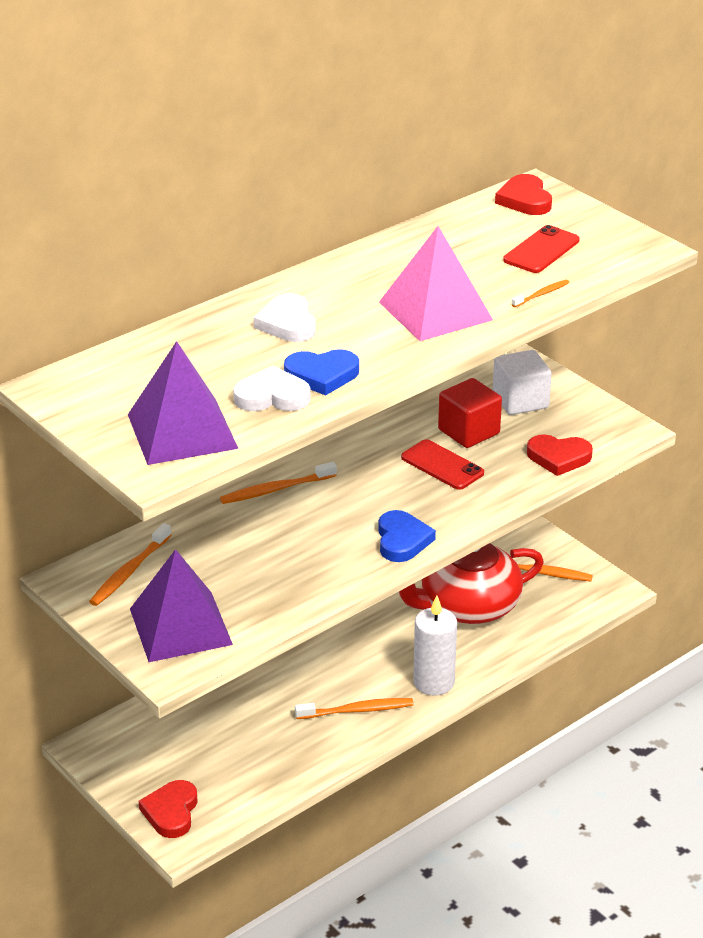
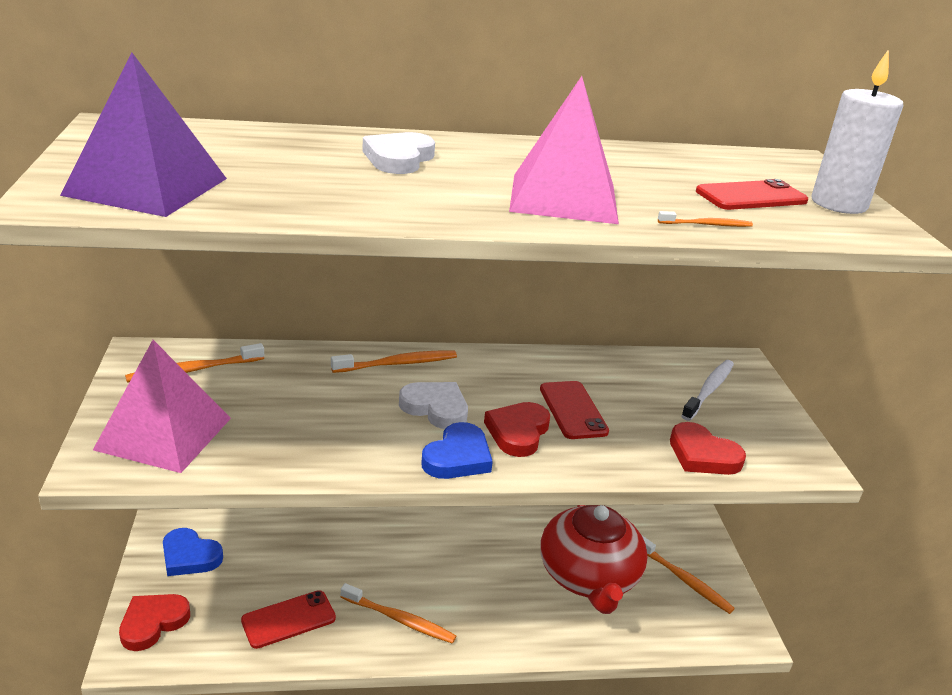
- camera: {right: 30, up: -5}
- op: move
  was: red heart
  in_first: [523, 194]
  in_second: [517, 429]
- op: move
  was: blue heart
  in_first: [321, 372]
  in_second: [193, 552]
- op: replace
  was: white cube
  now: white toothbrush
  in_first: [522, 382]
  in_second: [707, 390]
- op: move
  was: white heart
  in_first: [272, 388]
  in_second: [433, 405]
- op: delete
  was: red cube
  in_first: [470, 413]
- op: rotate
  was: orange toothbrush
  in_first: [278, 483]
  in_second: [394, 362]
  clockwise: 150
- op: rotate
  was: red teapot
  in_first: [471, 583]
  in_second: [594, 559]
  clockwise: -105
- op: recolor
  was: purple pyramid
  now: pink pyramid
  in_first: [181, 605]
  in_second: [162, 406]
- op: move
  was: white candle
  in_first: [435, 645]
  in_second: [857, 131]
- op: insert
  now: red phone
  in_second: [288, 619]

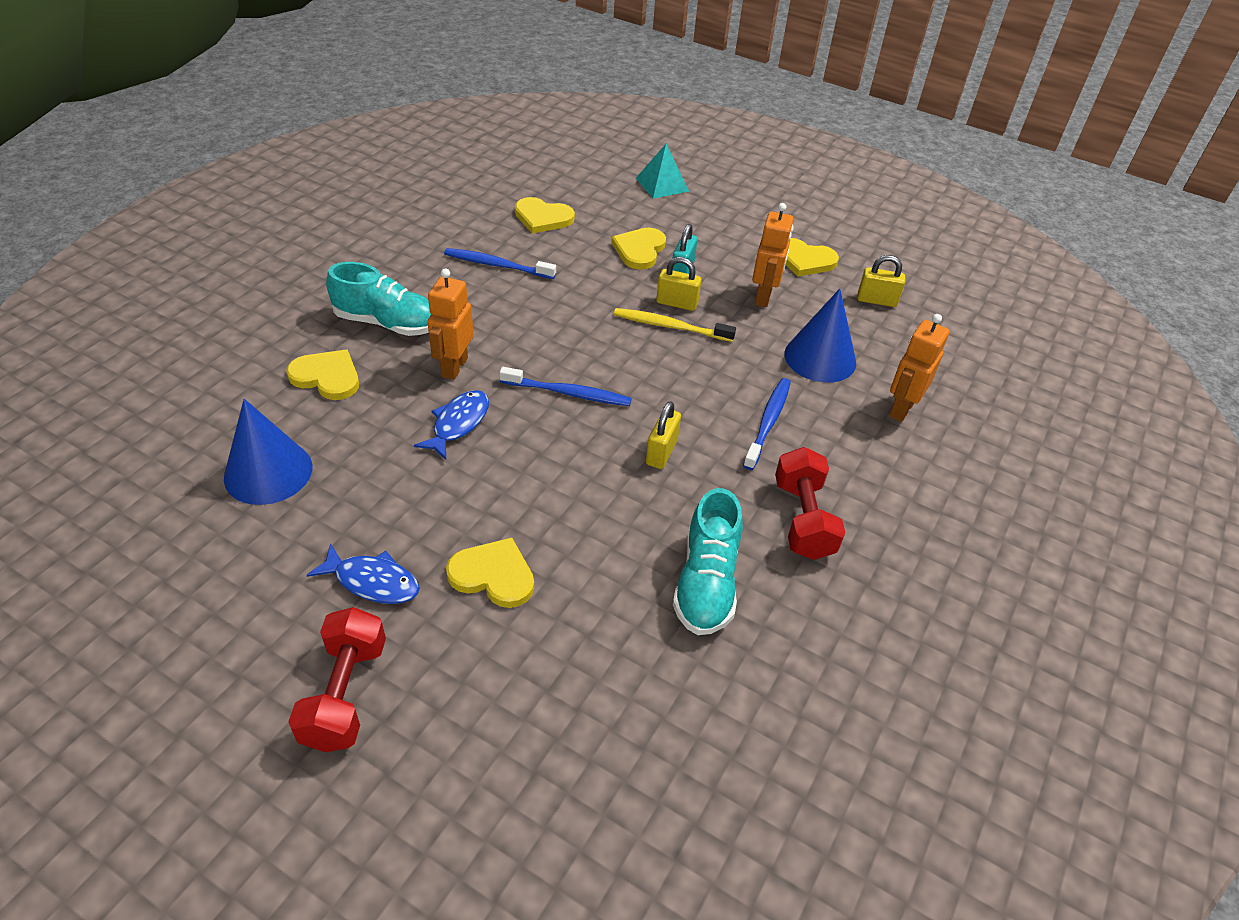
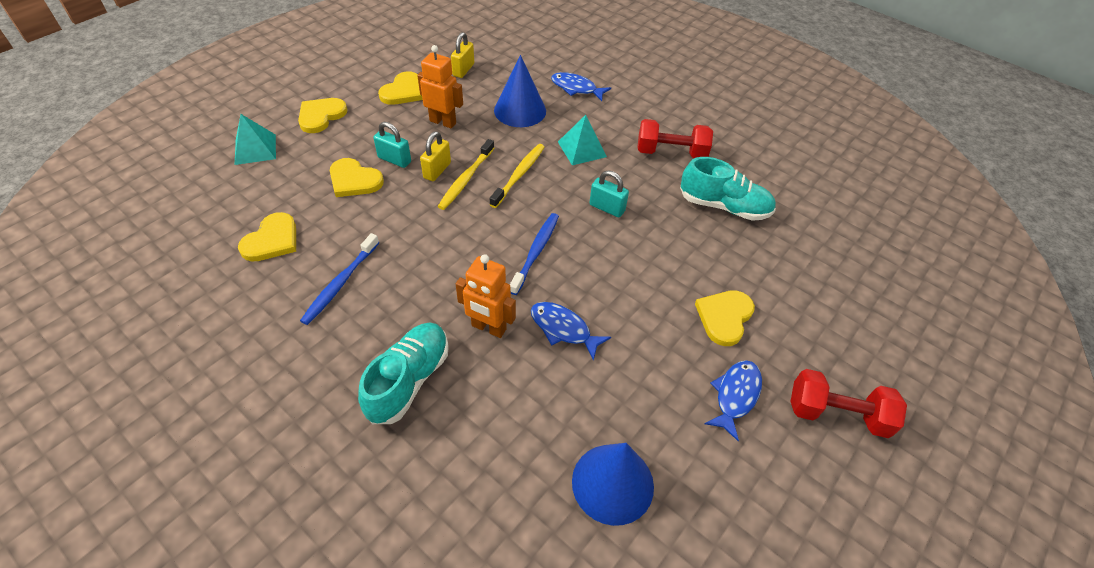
- camera: {right: -80, up: 5}
- op: replace
  was: orange robot
  now: blue fish
  in_first: [919, 368]
  in_second: [581, 86]
- op: move
  was: yellow heart
  in_first: [322, 375]
  in_second: [323, 115]
- op: replace
  was: blue toothbrush
  now: turquoise pyramid
  in_first: [767, 424]
  in_second: [582, 140]
- op: recolor
  was: yellow padlock
  now: turquoise padlock
  in_first: [663, 435]
  in_second: [609, 193]
- op: insert
  now: yellow toothbrush
  in_second: [516, 176]

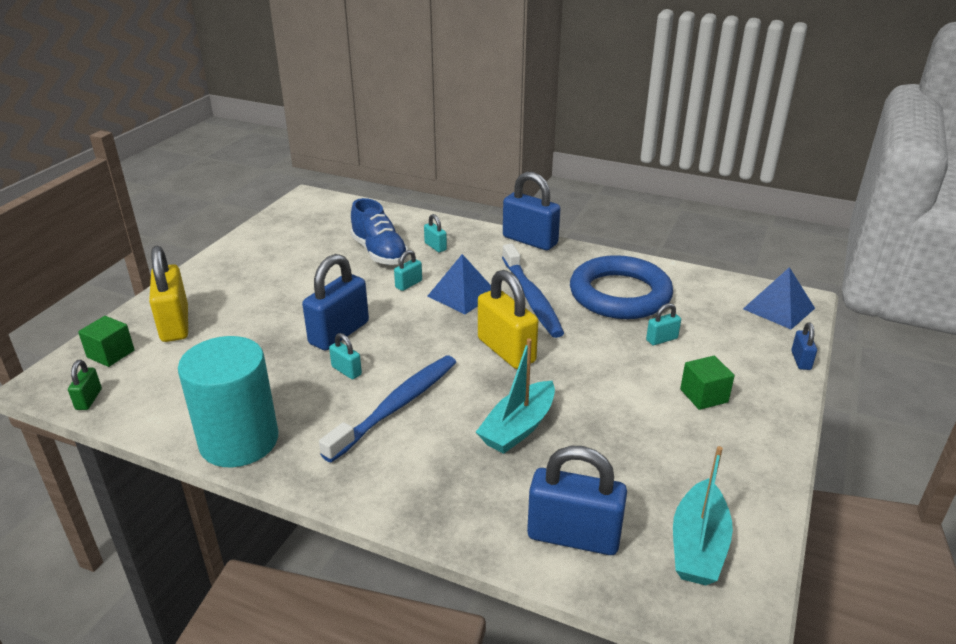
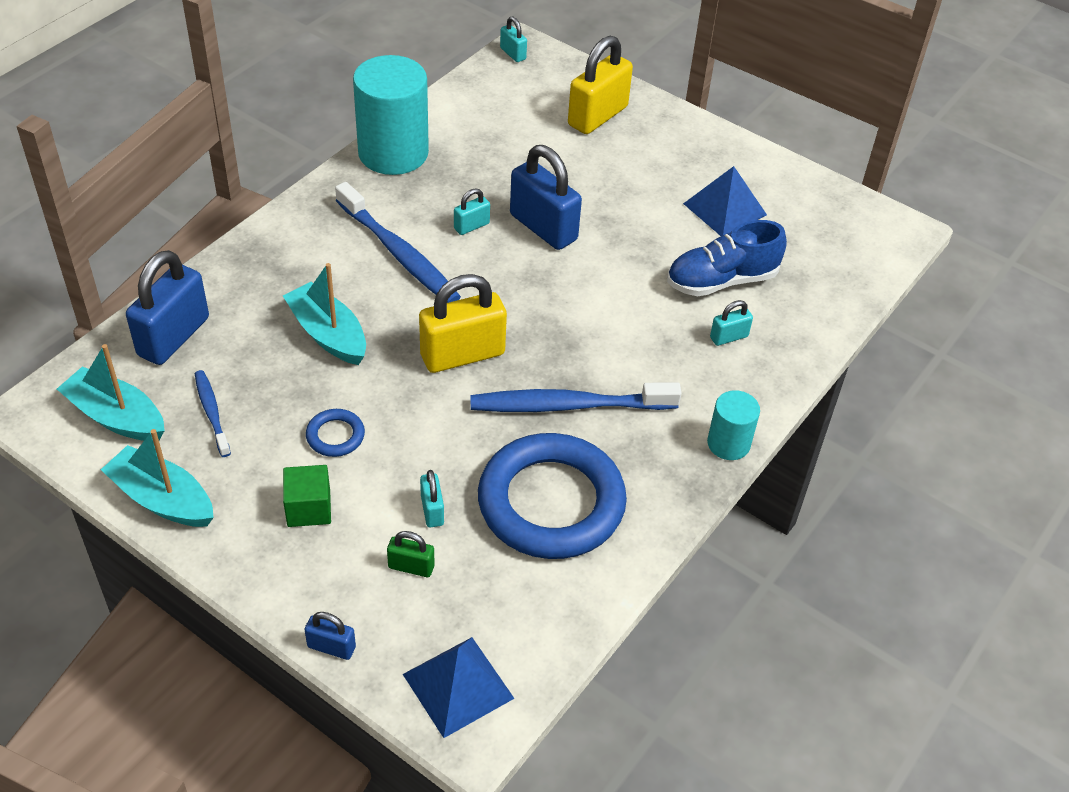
- camera: {right: 100, up: 15}
- op: replace
  was: blue padlock
  now: turquoise cylinder
  in_first: [531, 211]
  in_second: [733, 425]
- op: rotate
  was: yellow padlock
  in_first: [168, 294]
  in_second: [600, 85]
  clockwise: -45
- op: move
  was: turquoise padlock
  in_first: [408, 270]
  in_second: [513, 39]
- op: move
  was: blue pyramid
  in_first: [459, 284]
  in_second: [725, 201]
- op: delete
  was: green cube
  in_first: [106, 341]
- op: move
  was: green padlock
  in_first: [85, 385]
  in_second: [411, 554]
- op: insert
  now: blue toothbrush
  in_second: [213, 413]
- op: insert
  now: blue ring
  in_second: [335, 433]
- op: insert
  now: turquoise boat
  in_second: [157, 478]

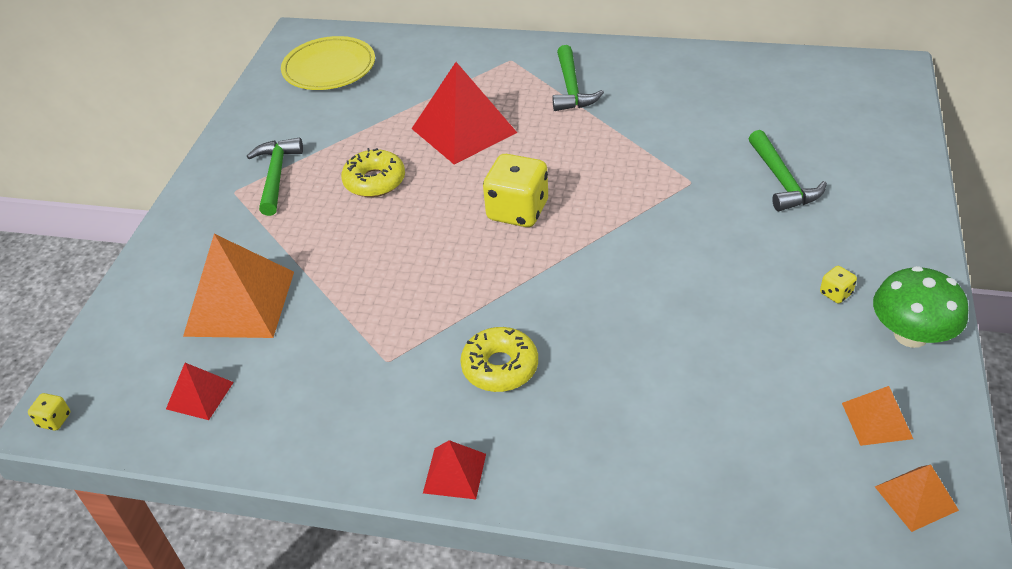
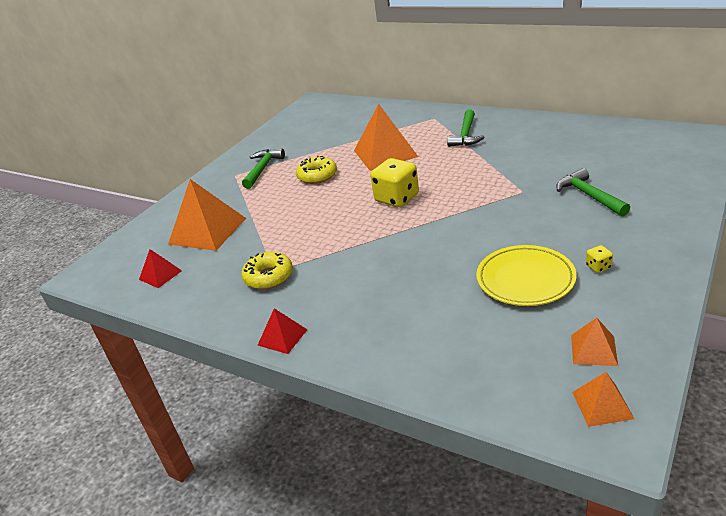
- camera: {right: 20, up: -10}
- op: move
  was: yellow plate
  in_first: [328, 63]
  in_second: [526, 275]
- op: recolor
  was: red pyramid
  now: orange pyramid
  in_first: [464, 113]
  in_second: [386, 137]
- op: rotate
  was: green hammer
  in_first: [788, 170]
  in_second: [593, 192]
  clockwise: 150
- op: delete
  was: green mushroom
  in_first: [920, 307]
- op: move
  was: yellow donut
  in_first: [499, 359]
  in_second: [267, 270]
- op: delete
  was: yellow dice
  in_first: [49, 412]

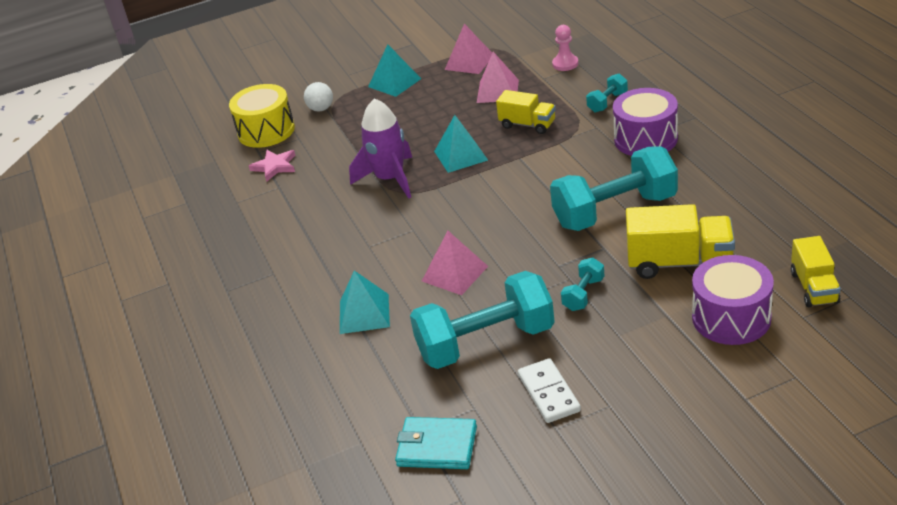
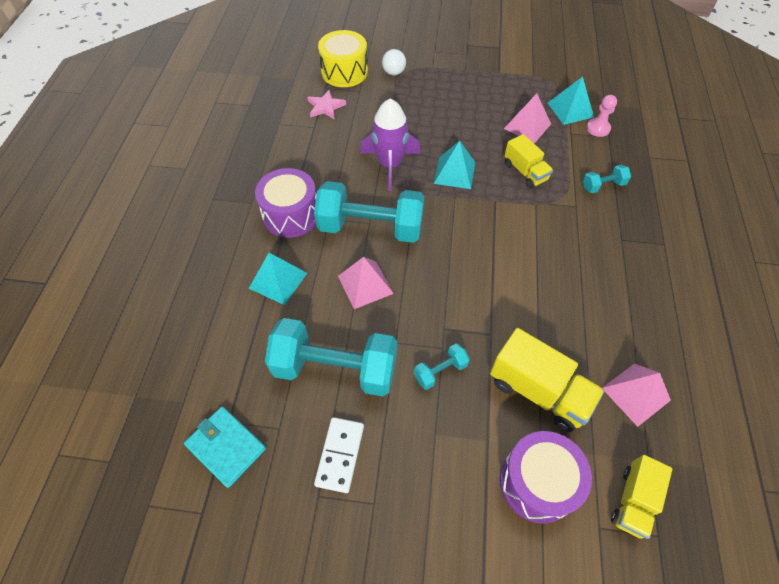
- camera: {right: 25, up: 20}
- op: move
  was: pink pyramid
  in_first: [468, 49]
  in_second: [636, 395]
- op: move
  was: turquoise pyramid
  in_first: [394, 70]
  in_second: [571, 100]
- op: move
  was: purple drum
  in_first: [645, 122]
  in_second: [285, 203]
- op: move
  was: turquoise dumbbell
  in_first: [614, 189]
  in_second: [369, 212]

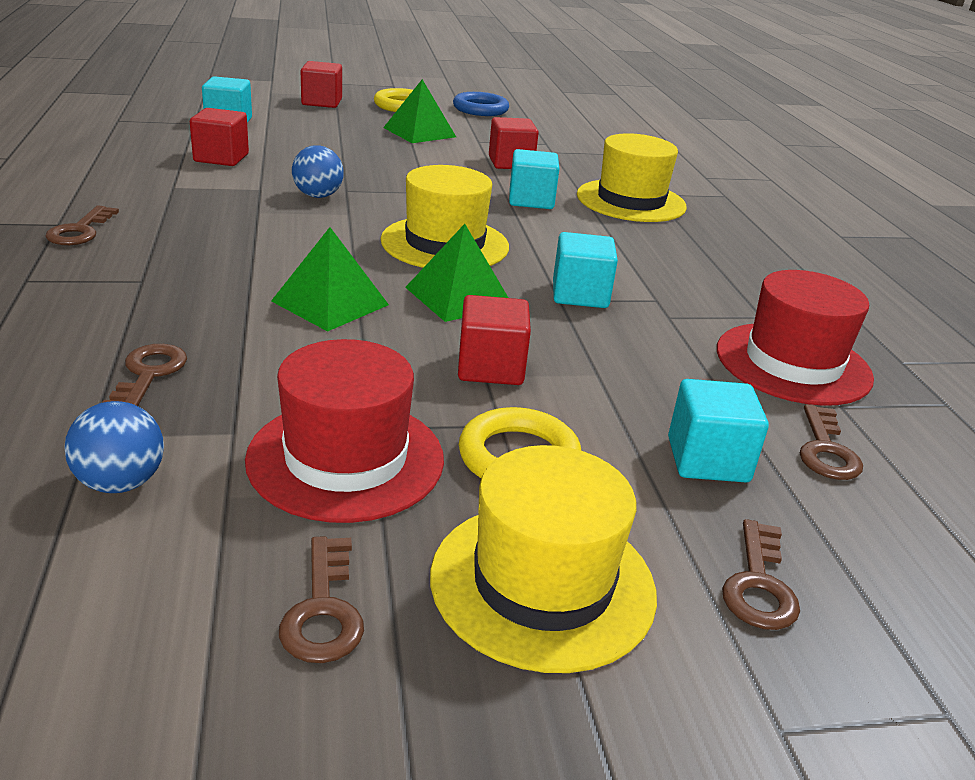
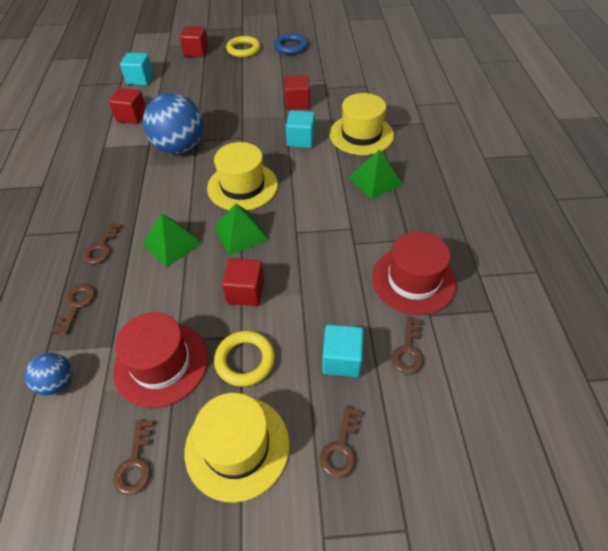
- camera: {right: 10, up: 20}
- op: move
  was: green pyramid
  in_first: [419, 111]
  in_second: [376, 175]
- op: resize
  was: blue ball
  in_first: [318, 171]
  in_second: [173, 123]
  ratio: 2.01
- op: move
  was: brown key
  in_first: [82, 225]
  in_second: [102, 243]
- op: delete
  was: turquoise cube
  in_first: [585, 270]

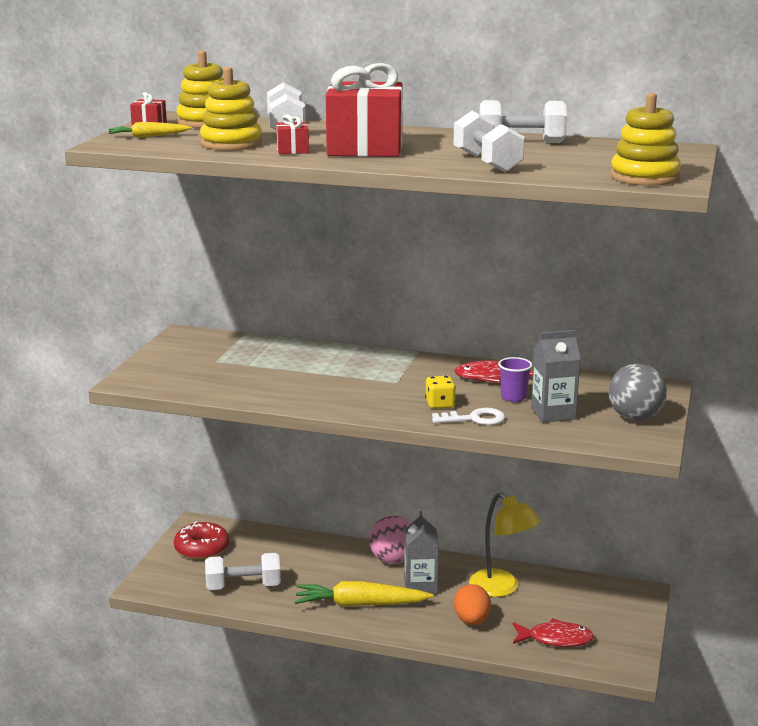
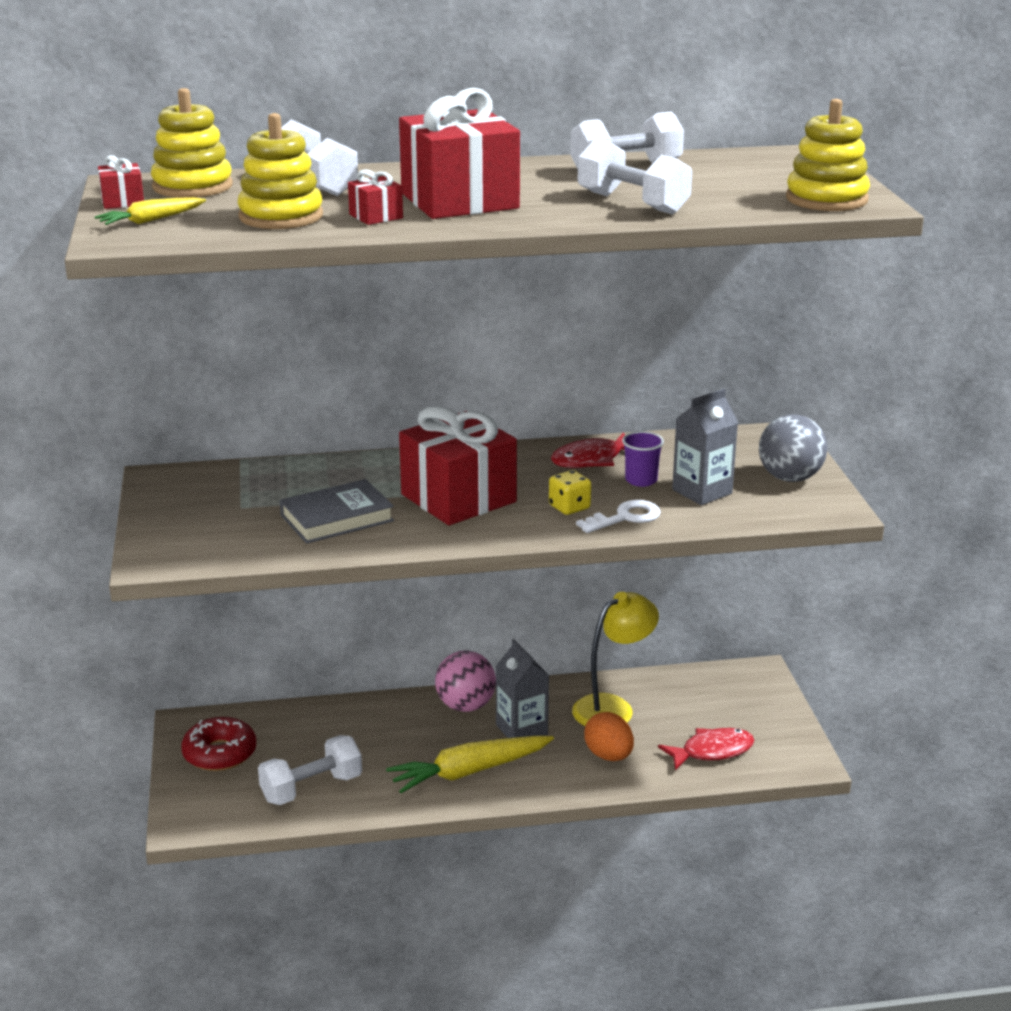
- camera: {right: -25, up: 5}
- op: rotate
  was: yellow lamp
  in_first: [505, 544]
  in_second: [615, 659]
  clockwise: -60
- op: insert
  now: red gift
  in_second: [458, 465]
- op: insert
  now: grey book
  in_second: [337, 511]

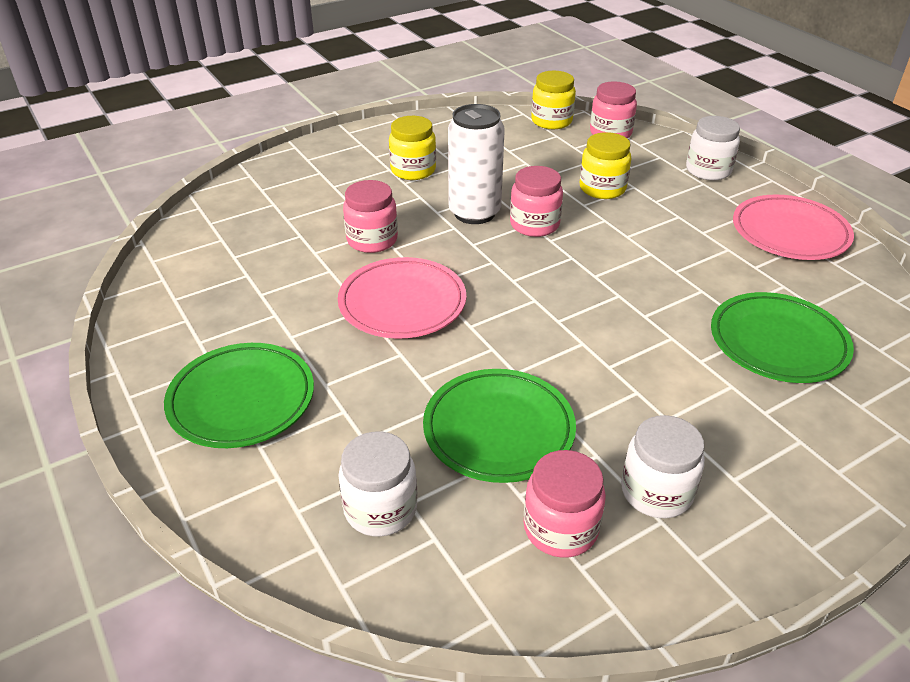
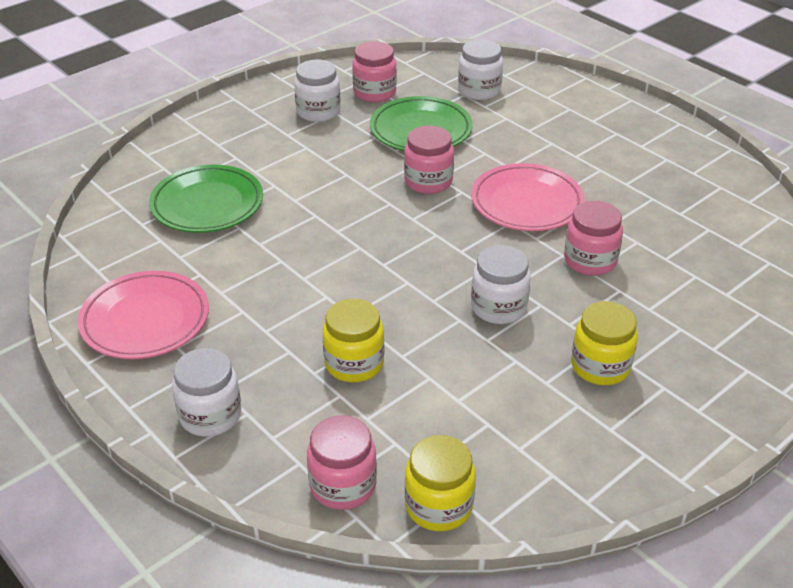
- camera: {right: 170, up: 0}
- op: replace
  was: white can
  now: white jar
  in_first: [476, 164]
  in_second: [501, 284]
- op: move
  was: pink jar
  in_first: [536, 201]
  in_second: [429, 160]
- op: delete
  was: green plate
  in_first: [239, 395]

